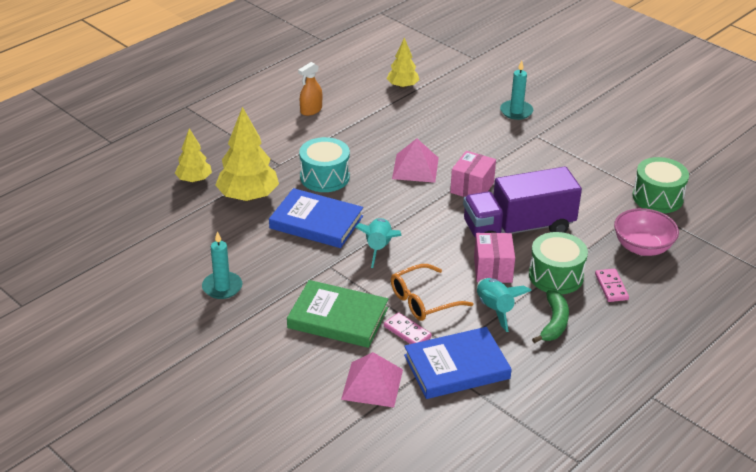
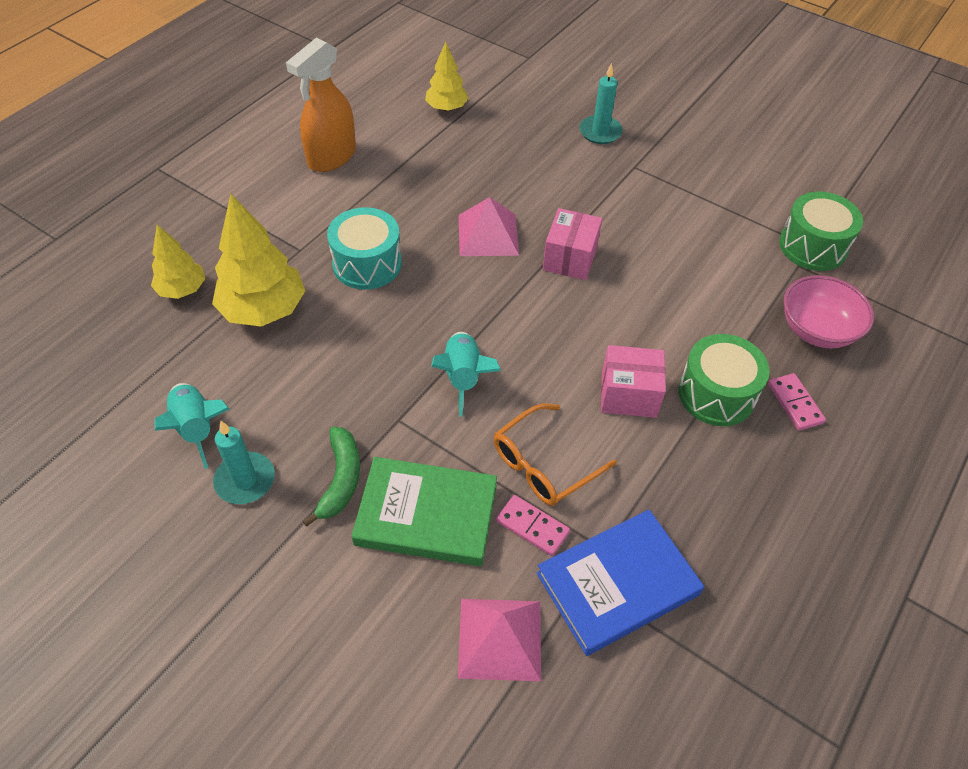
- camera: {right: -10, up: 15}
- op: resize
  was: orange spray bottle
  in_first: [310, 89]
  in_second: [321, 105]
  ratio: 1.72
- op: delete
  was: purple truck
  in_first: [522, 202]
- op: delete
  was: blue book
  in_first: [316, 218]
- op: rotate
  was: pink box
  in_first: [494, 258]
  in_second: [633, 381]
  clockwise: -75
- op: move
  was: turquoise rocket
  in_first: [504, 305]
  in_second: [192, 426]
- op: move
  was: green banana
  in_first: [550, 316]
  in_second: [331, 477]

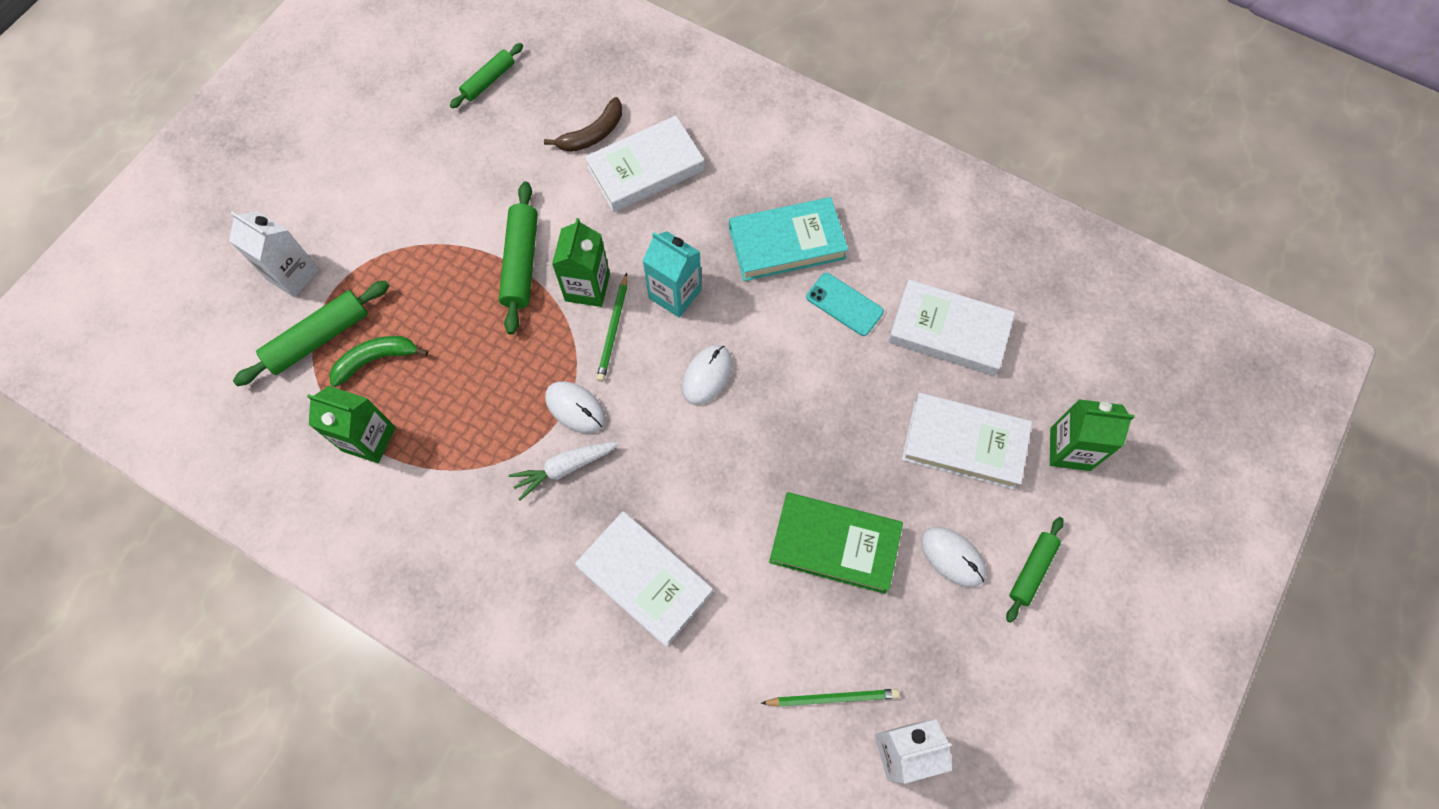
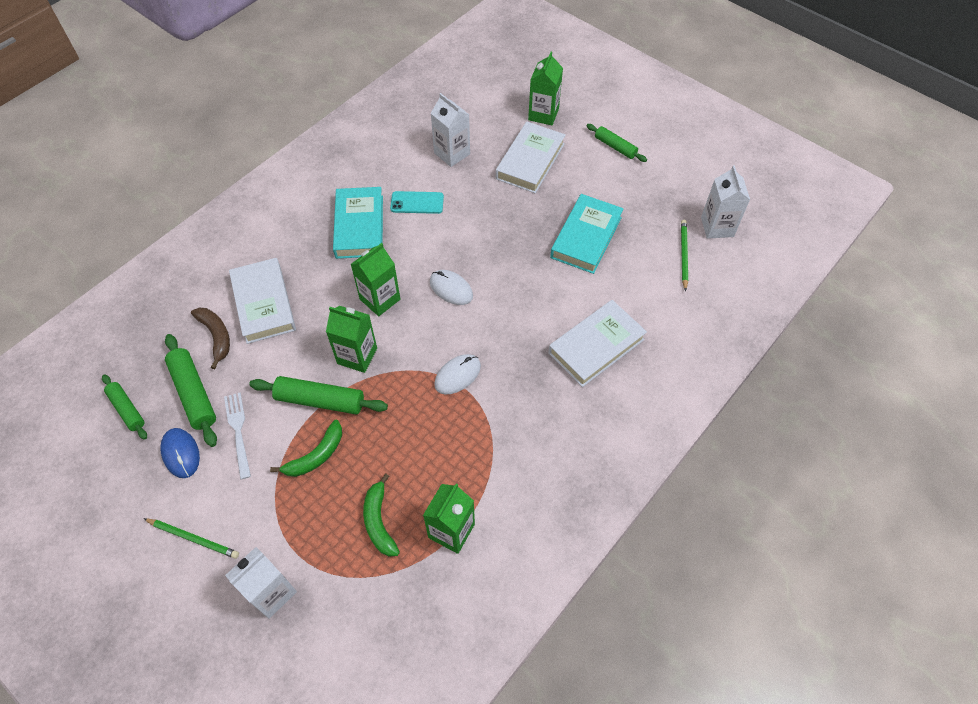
- camera: {right: -80, up: -10}
- op: recolor
  was: turquoise carton
  now: green carton
  in_first: [672, 274]
  in_second: [375, 279]
- op: move
  was: green pencil
  in_first: [611, 327]
  in_second: [191, 538]
- op: rotate
  was: turquoise phone
  in_first: [845, 304]
  in_second: [417, 202]
  clockwise: 45
- op: replace
  was: white book
  now: white carton
  in_first: [951, 327]
  in_second: [450, 130]
- op: move
  was: green rolling pin
  in_first: [311, 333]
  in_second: [191, 390]
- op: delete
  was: white carrot
  in_first: [563, 471]
- op: recolor
  was: green book
  now: turquoise book
  in_first: [836, 543]
  in_second: [587, 234]
- op: delete
  was: white mouse
  in_first: [953, 557]
- op: insert
  now: white fork
  in_second: [237, 436]
- op: insert
  now: green banana
  in_second: [306, 448]
- op: insert
  now: blue mouse
  in_second: [180, 453]

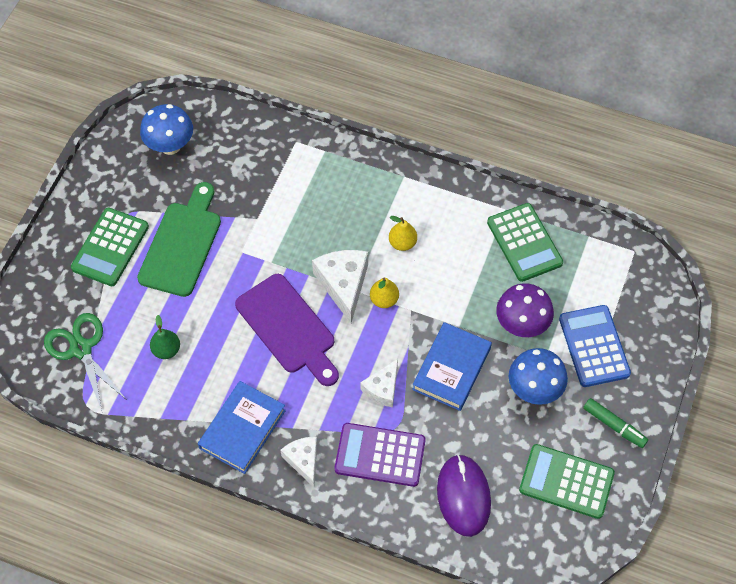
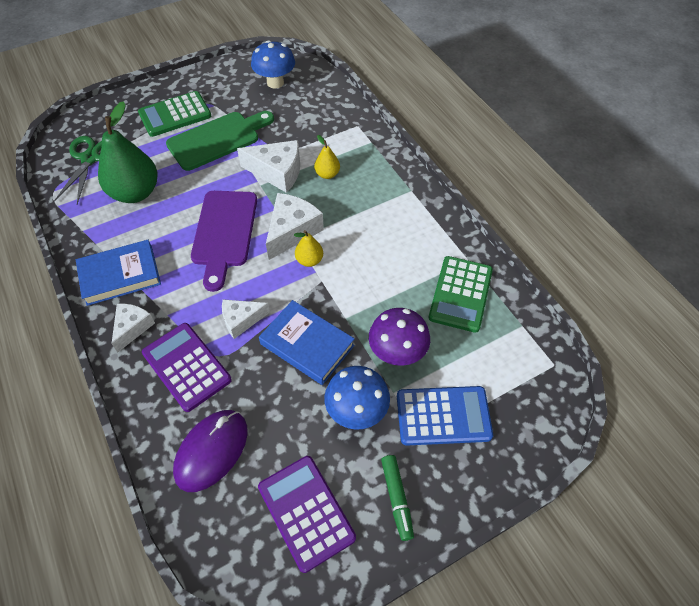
- camera: {right: 40, up: -5}
- op: move
  was: yellow pear
  in_first: [403, 233]
  in_second: [327, 157]
- op: rotate
  was: blue calculator
  in_first: [595, 346]
  in_second: [445, 415]
  clockwise: 60
- op: resize
  was: green pear
  in_first: [165, 337]
  in_second: [128, 152]
  ratio: 2.11
- op: rotate
  was: blue book
  in_first: [452, 366]
  in_second: [307, 342]
  clockwise: 60
- op: recolor
  was: green calculator
  now: purple calculator
  in_first: [567, 481]
  in_second: [307, 514]
- op: insert
  now: white cheese
  in_second: [268, 166]

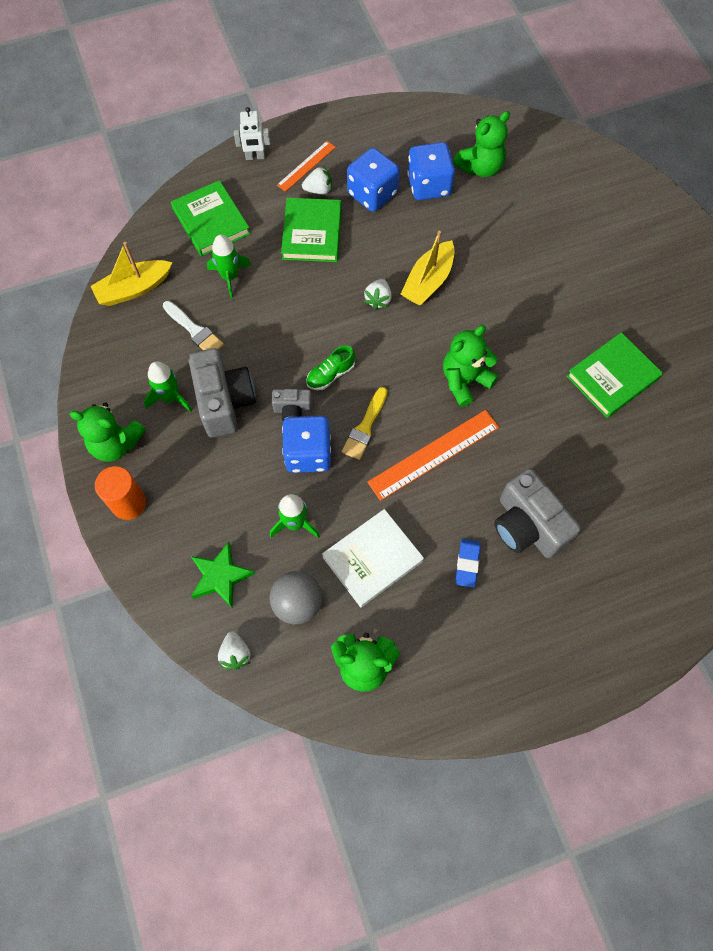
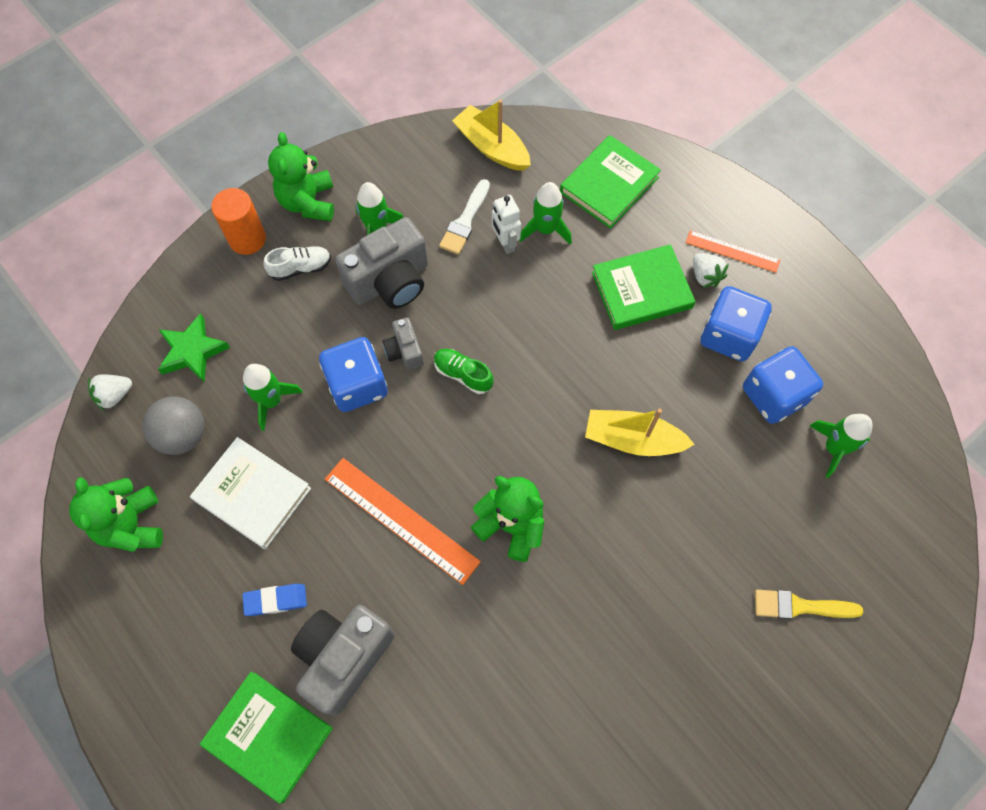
- camera: {right: 70, up: 0}
- op: move
  was: white robot
  in_first: [252, 133]
  in_second: [506, 224]
- op: replace
  was: green teddy bear
  now: green rocket
  in_first: [481, 144]
  in_second: [841, 446]
- op: delete
  was: white strawberry
  in_first: [378, 294]
- op: move
  was: green book
  in_first: [615, 375]
  in_second: [266, 738]
- op: move
  was: yellow brush
  in_first: [364, 423]
  in_second: [809, 604]
- op: insert
  now: white shoe
  in_second: [297, 263]

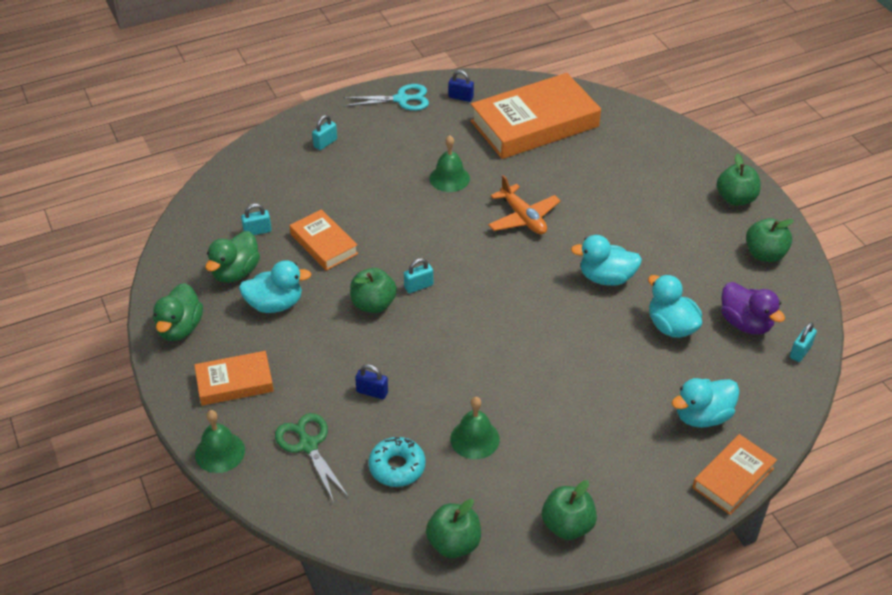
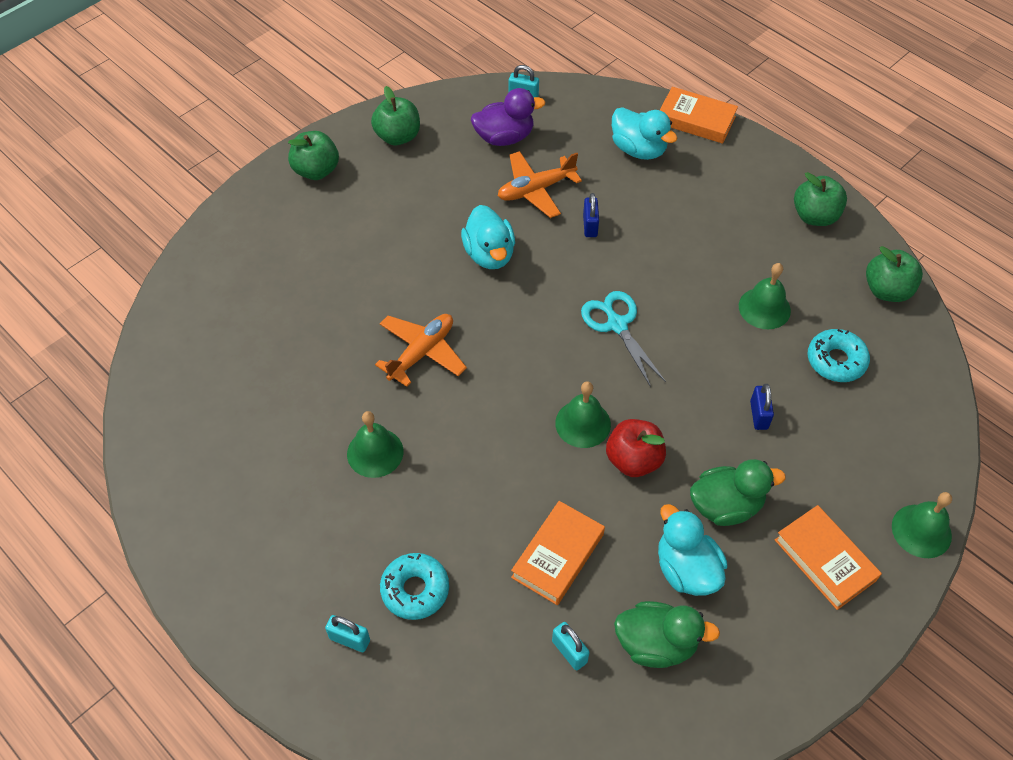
- camera: {right: -110, up: 10}
- op: move
  was: blue padlock
  in_first: [461, 86]
  in_second: [591, 215]
- op: delete
  was: orange book
  in_first: [535, 116]
- op: move
  was: turquoise scissors
  in_first: [386, 97]
  in_second: [623, 339]
- op: replace
  was: turquoise padlock
  now: green bell
  in_first: [418, 275]
  in_second: [583, 414]
- op: recolor
  was: green apple
  now: red apple
  in_first: [373, 290]
  in_second: [636, 448]
- op: replace
  was: turquoise duck
  now: orange plane
  in_first: [675, 306]
  in_second: [540, 184]
- op: rotate
  was: purple duck
  in_first: [753, 308]
  in_second: [508, 117]
  clockwise: 45
- op: move
  was: green duck
  in_first: [178, 312]
  in_second: [738, 492]
- op: delete
  was: green scissors
  in_first: [312, 457]
- op: insert
  now: turquoise donut
  in_second: [414, 586]

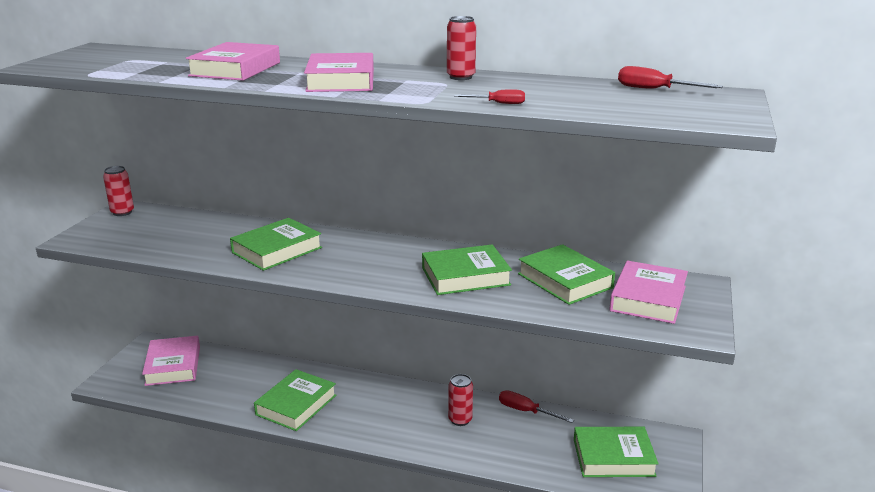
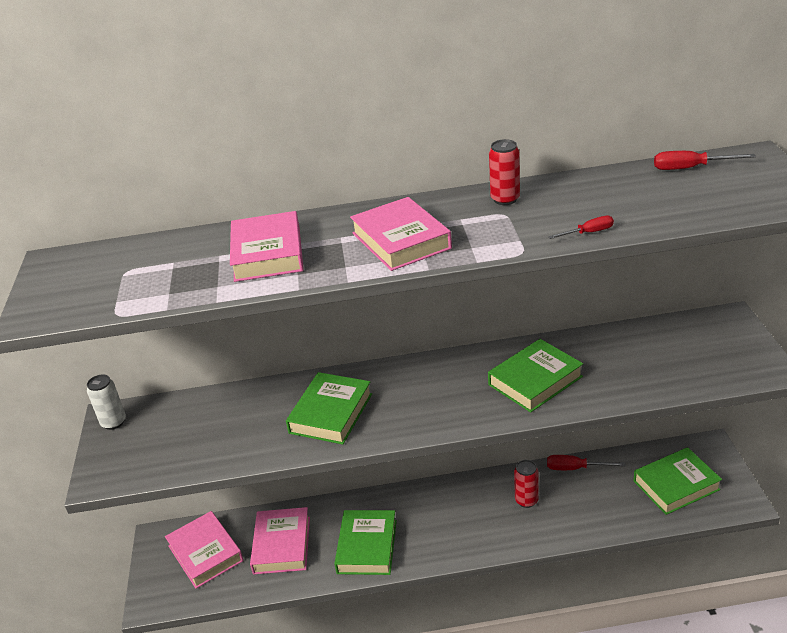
- camera: {right: -20, up: 10}
- op: recolor
  was: red can
  now: white can
  in_first: [118, 191]
  in_second: [106, 402]
- op: delete
  was: green book
  in_first: [566, 274]
- op: move
  was: pink book
  in_first: [648, 292]
  in_second: [280, 540]

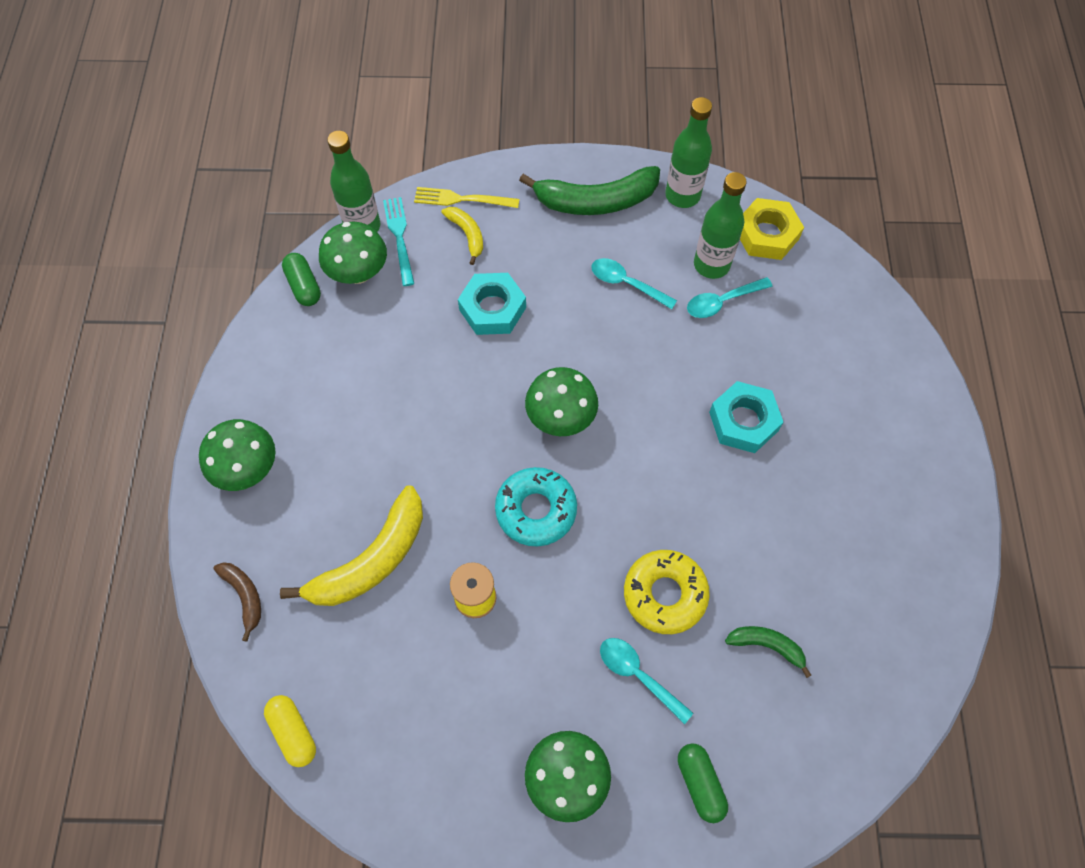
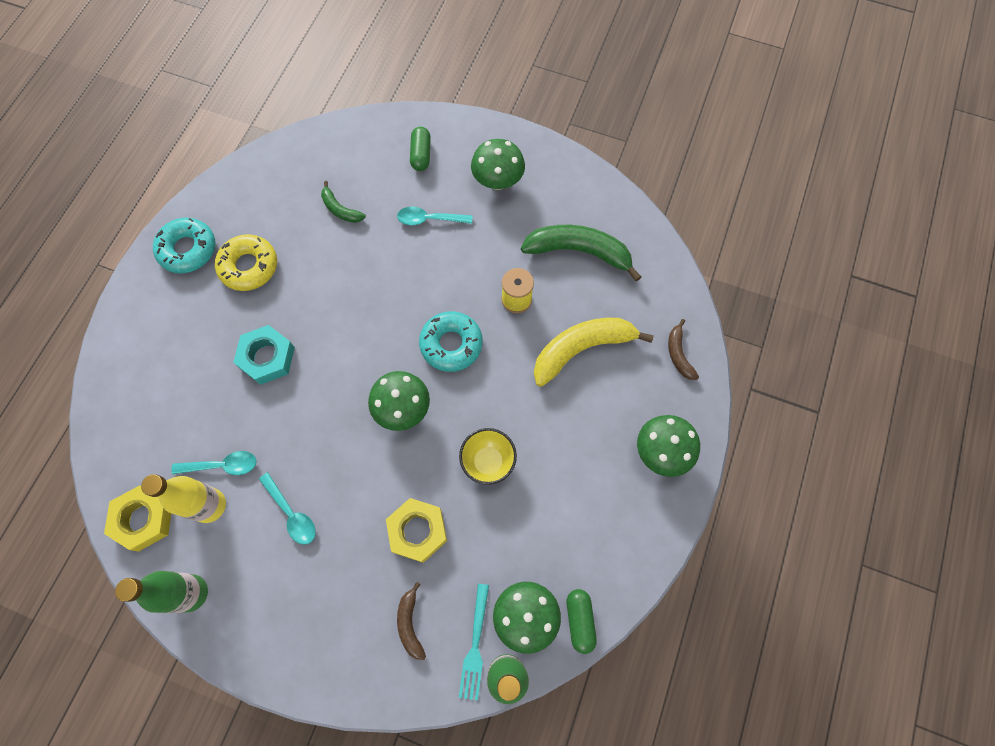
- camera: {right: -160, up: 5}
- op: move
  was: green banana
  in_first: [589, 190]
  in_second: [581, 253]
- op: recolor
  was: green bottle
  now: yellow bottle
  in_first: [720, 225]
  in_second: [183, 498]
- op: delete
  was: yellow fork
  in_first: [466, 197]
- op: recolor
  was: yellow banana
  now: brown banana
  in_first: [462, 236]
  in_second: [411, 621]
- op: recolor
  was: turquoise nut
  now: yellow nut
  in_first: [492, 304]
  in_second: [416, 530]
- op: move
  was: yellow donut
  in_first: [667, 592]
  in_second: [246, 262]
- op: rotate
  was: turquoise spoon
  in_first: [646, 681]
  in_second: [434, 215]
  clockwise: 120
- op: delete
  was: yellow capsule
  in_first: [290, 731]
- op: insert
  now: turquoise donut
  in_second: [184, 246]
- op: insert
  now: yellow bowl
  in_second: [488, 456]

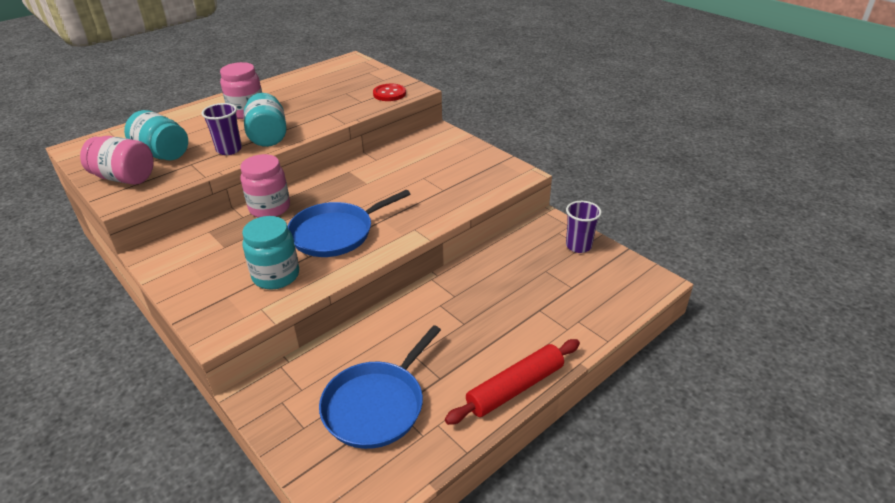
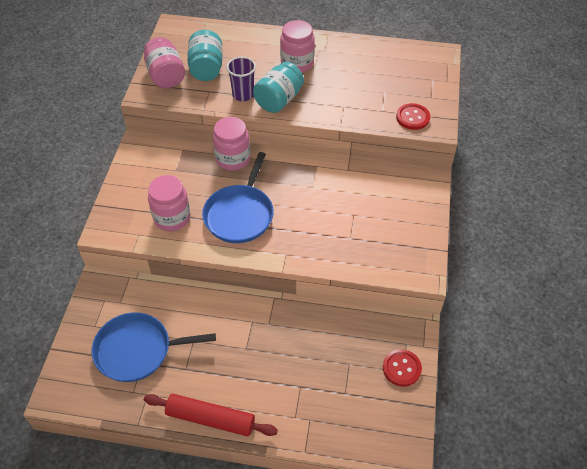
- camera: {right: 50, up: 15}
- op: rotate
  was: blue pan
  in_first: [349, 223]
  in_second: [238, 197]
  clockwise: -90
- op: replace
  was: purple cup
  now: red button
  in_first: [584, 227]
  in_second: [402, 368]
- op: recolor
  was: turquoise jar
  now: pink jar
  in_first: [270, 252]
  in_second: [169, 203]

